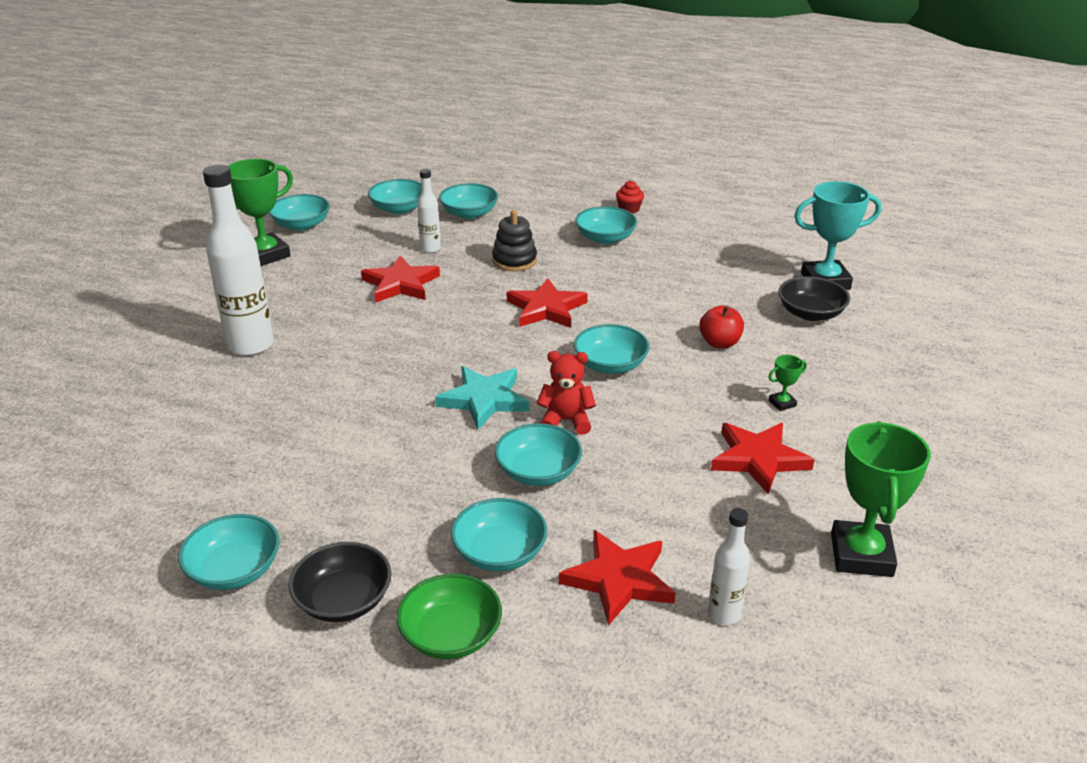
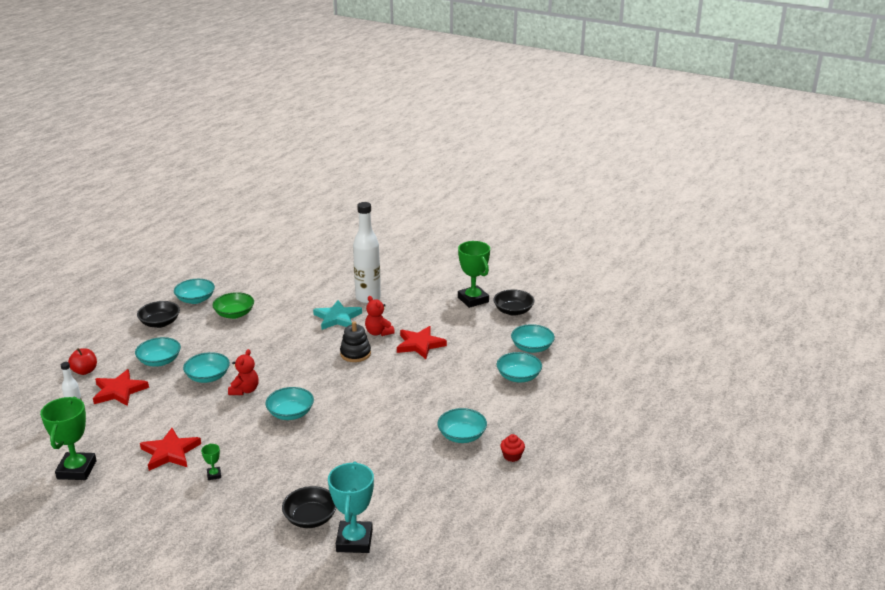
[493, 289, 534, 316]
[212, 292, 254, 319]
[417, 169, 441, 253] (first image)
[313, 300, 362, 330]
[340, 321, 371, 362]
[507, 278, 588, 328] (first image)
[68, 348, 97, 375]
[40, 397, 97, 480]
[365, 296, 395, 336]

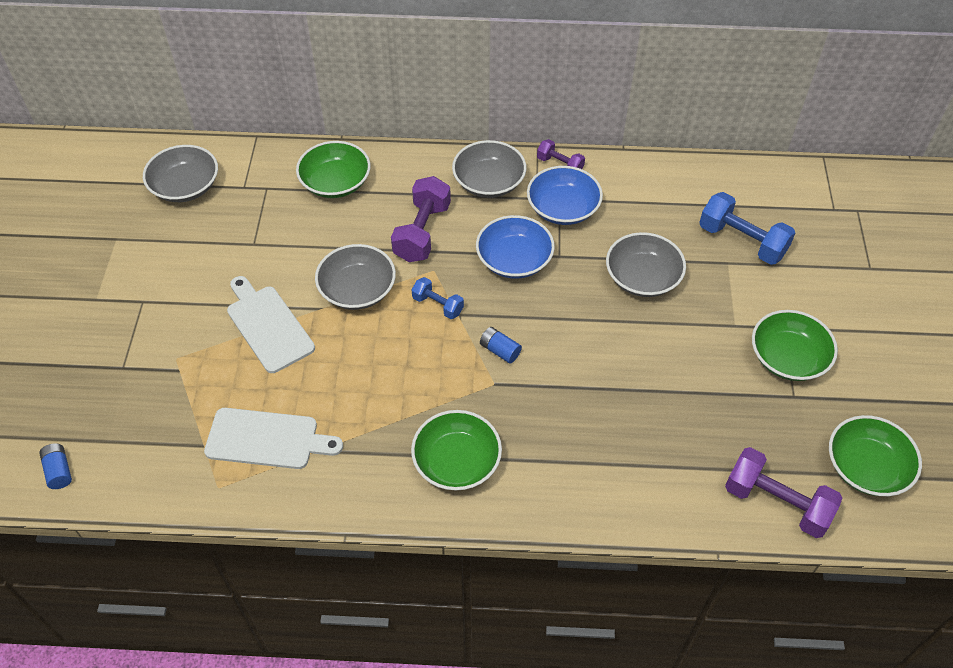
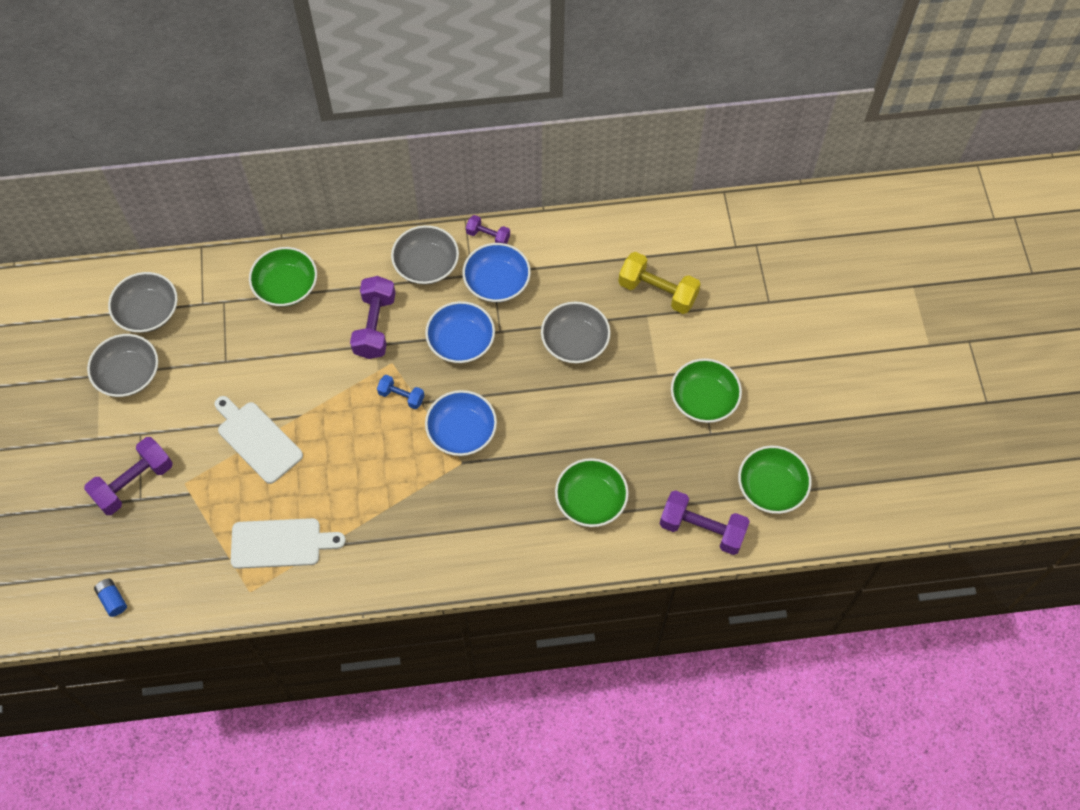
[87, 334, 158, 397]
[555, 458, 629, 527]
[425, 390, 497, 456]
[618, 252, 701, 314]
[84, 437, 173, 515]

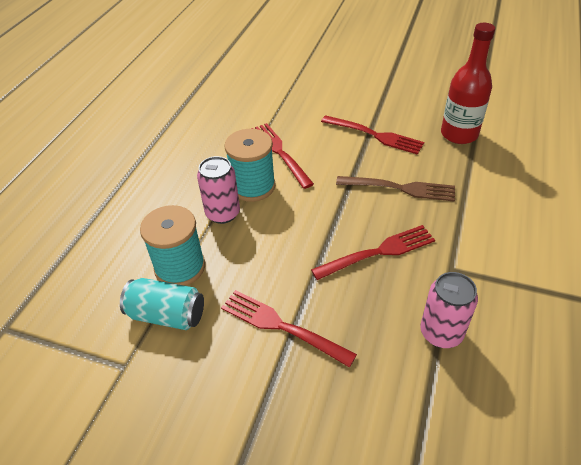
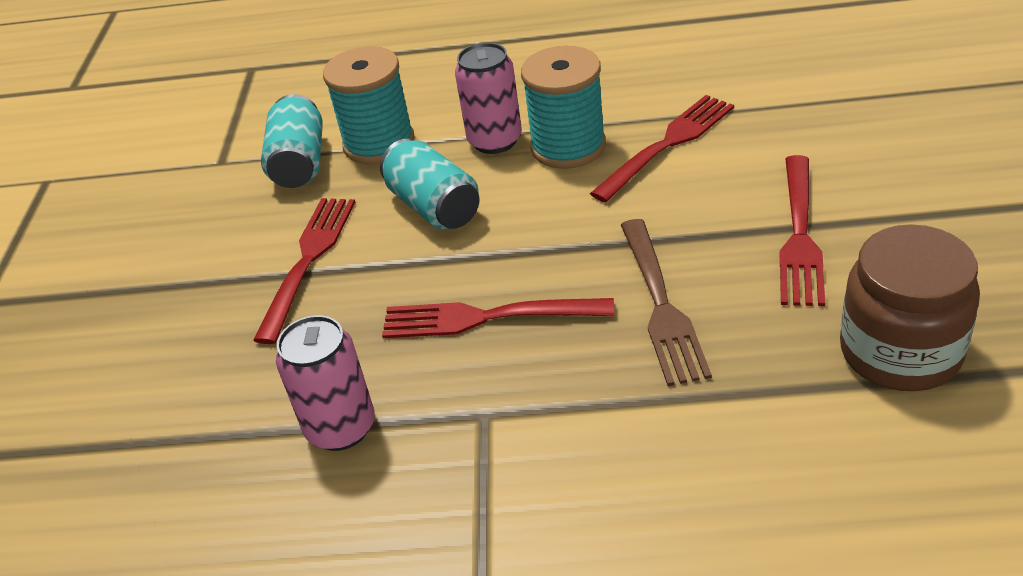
[382, 298, 614, 338]
[840, 224, 980, 391]
[380, 139, 480, 230]

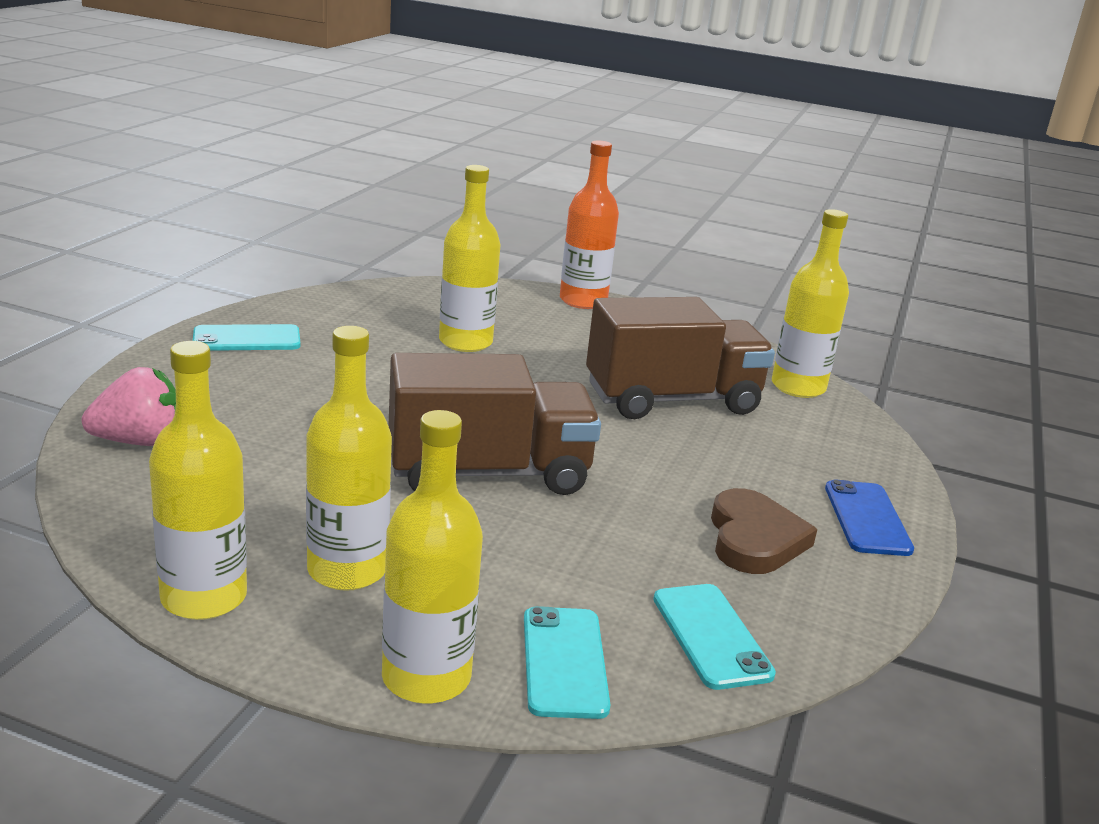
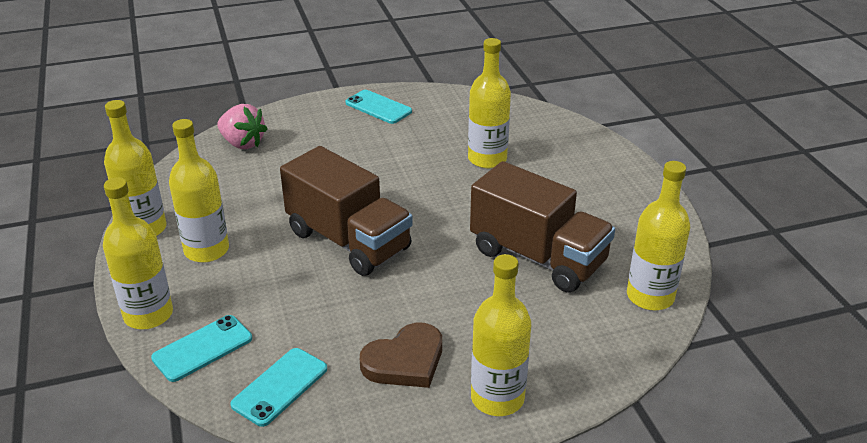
[560, 140, 619, 309] (first image)
[471, 254, 531, 416]

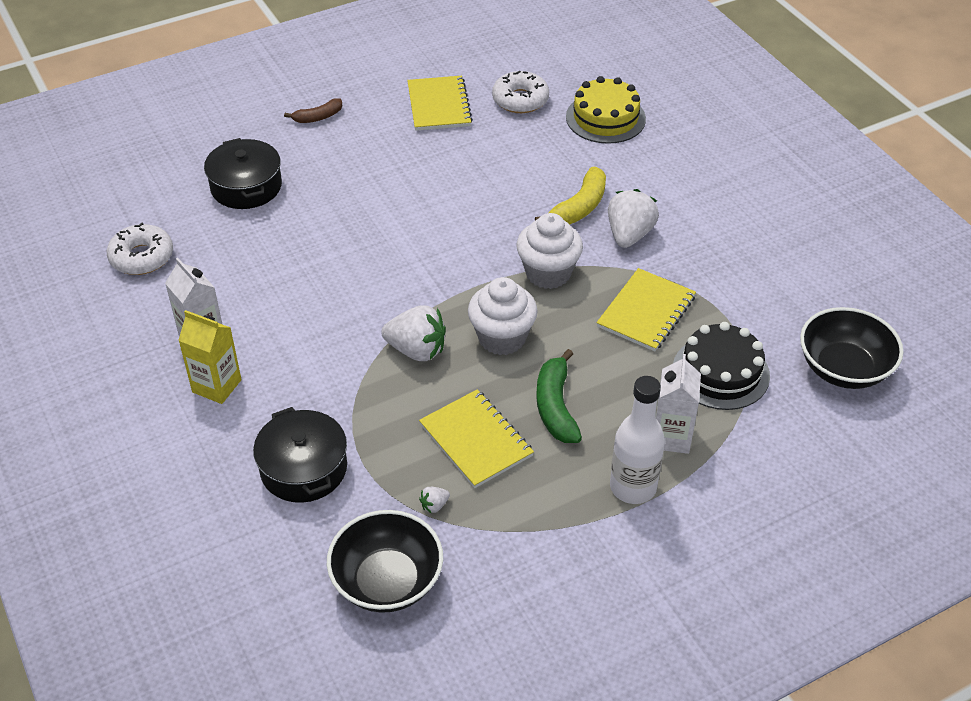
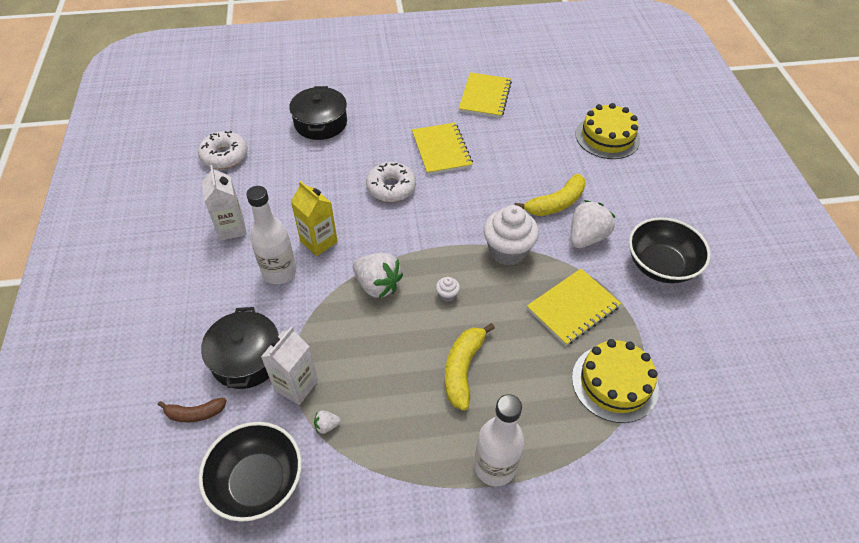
[291, 181, 338, 256]
[158, 398, 227, 423]
[412, 123, 473, 175]
[436, 277, 460, 302]
[366, 162, 416, 202]
[445, 323, 495, 411]
[261, 326, 318, 405]
[572, 339, 659, 423]
[629, 217, 711, 283]
[246, 186, 296, 284]

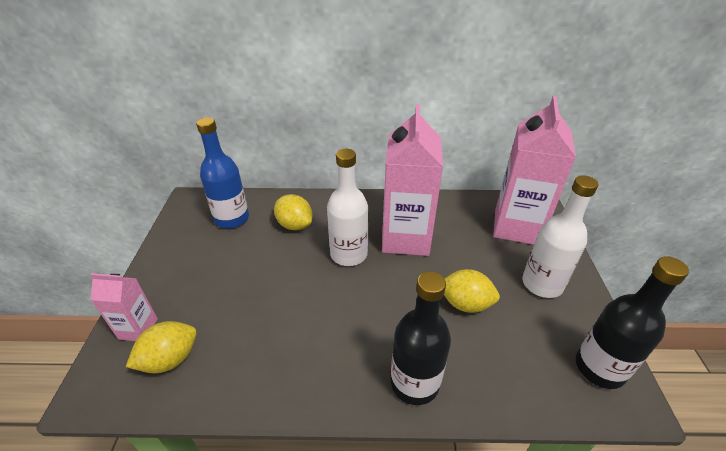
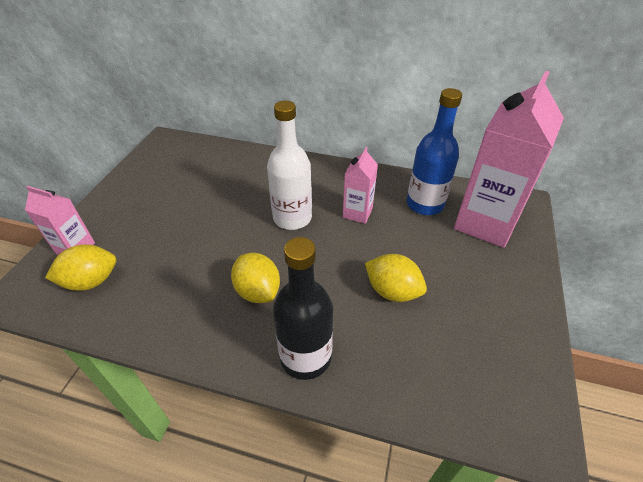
[407, 88, 462, 215]
[231, 253, 280, 303]
[343, 147, 378, 224]
[522, 175, 598, 298] (first image)
[576, 256, 689, 389] (first image)

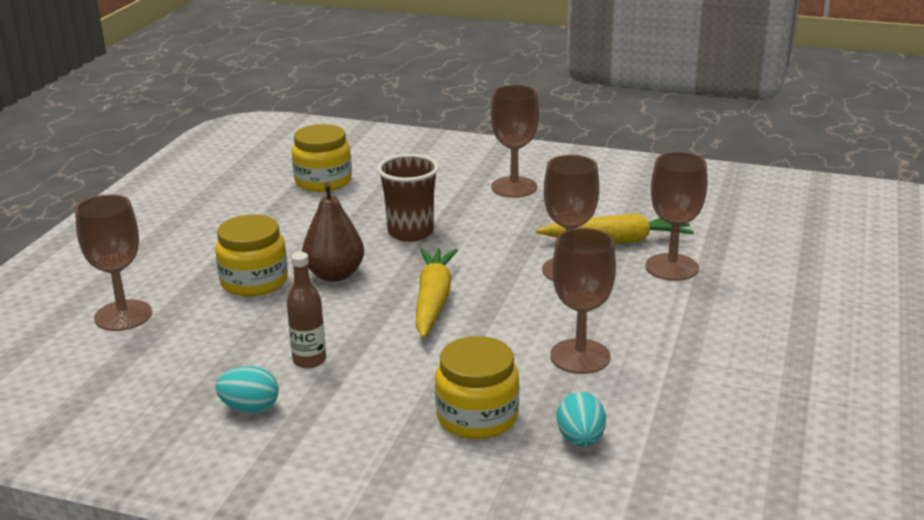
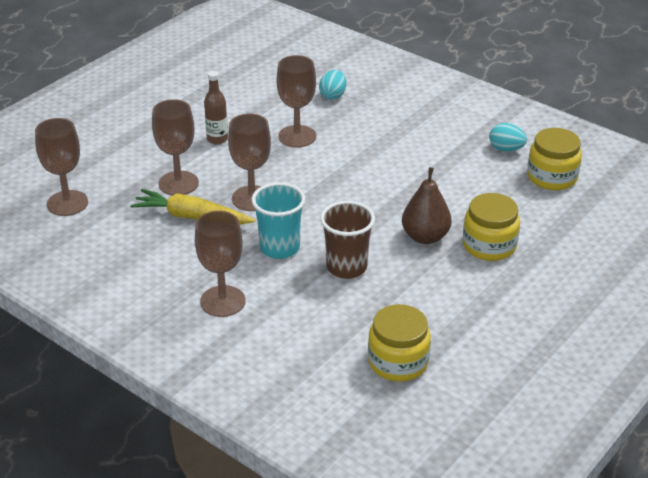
[35, 118, 88, 216]
[204, 71, 228, 145]
[416, 248, 458, 338] (first image)
[527, 128, 582, 190]
[251, 182, 305, 259]

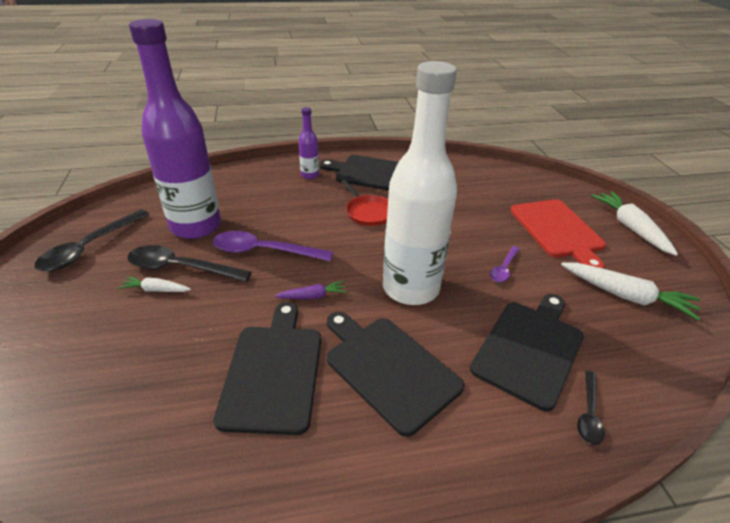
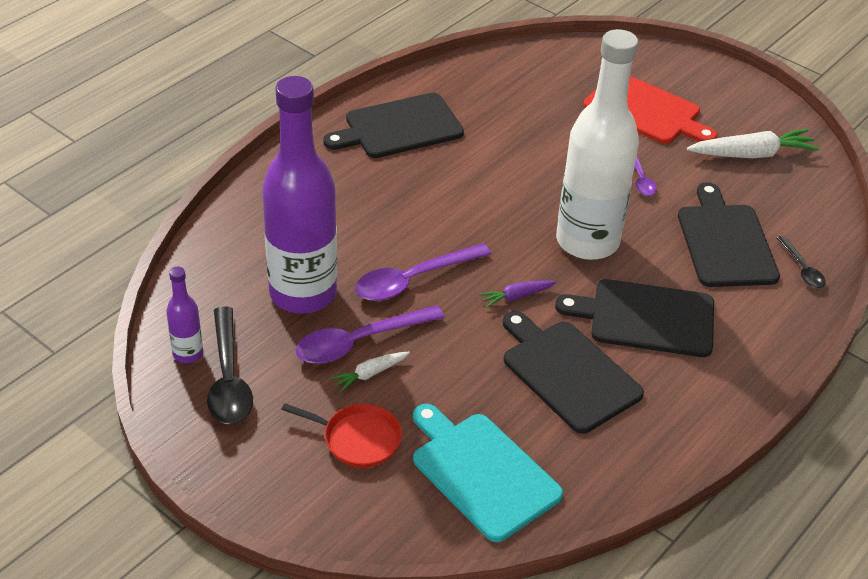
[295, 305, 445, 364]
[479, 280, 556, 308]
[166, 267, 203, 363]
[281, 403, 402, 468]
[591, 191, 678, 256] (first image)
[413, 404, 563, 542]

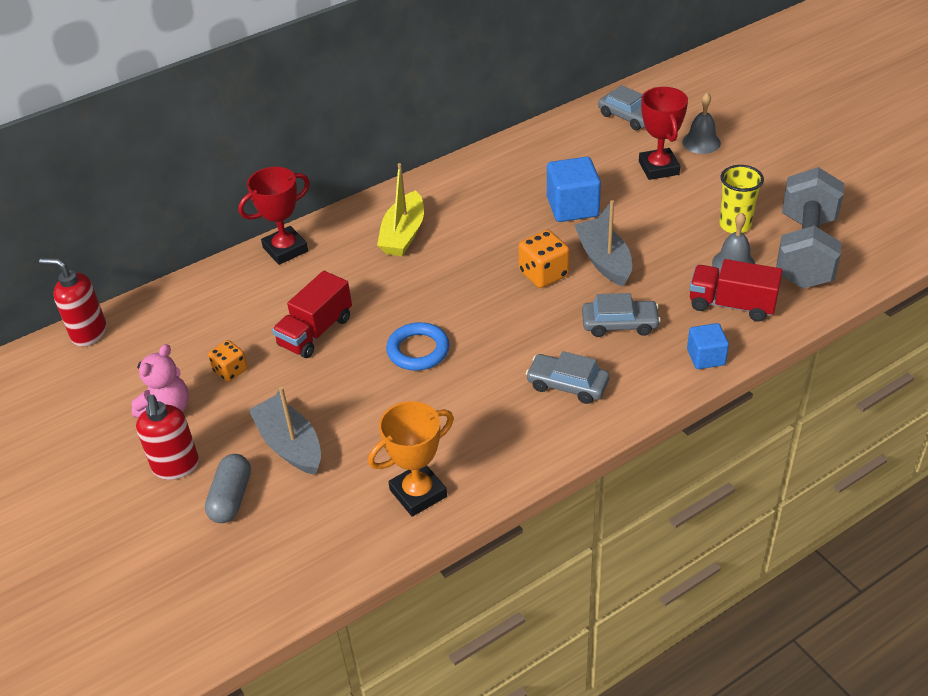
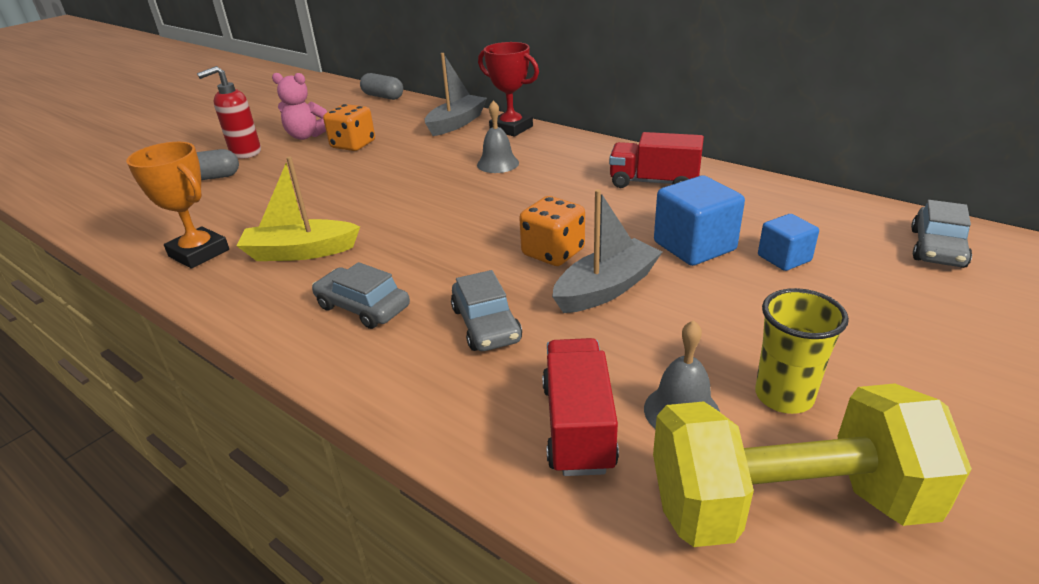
[360, 73, 403, 100]
[323, 104, 375, 151]
[425, 53, 487, 136]
[609, 132, 704, 188]
[236, 157, 360, 261]
[386, 322, 450, 371] (first image)
[312, 262, 410, 329]
[639, 87, 688, 180] (first image)
[477, 100, 519, 173]
[758, 214, 819, 271]
[653, 383, 972, 547]

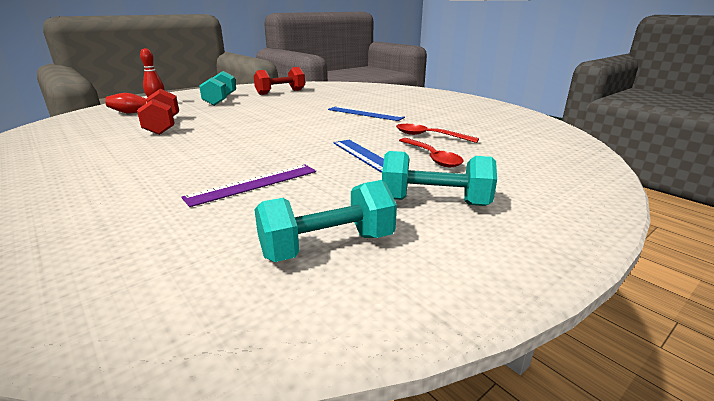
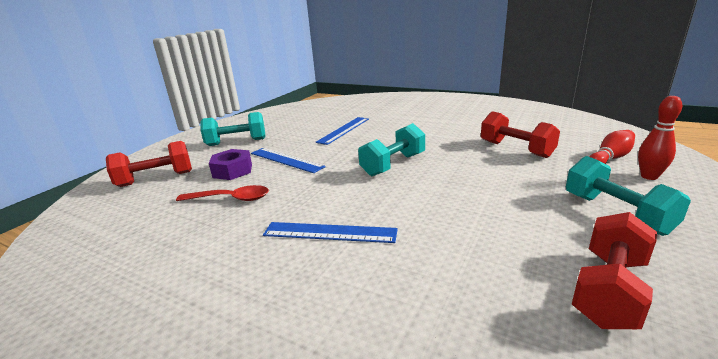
[316, 117, 369, 145]
[358, 123, 425, 176]
[209, 149, 252, 180]
[106, 141, 192, 187]

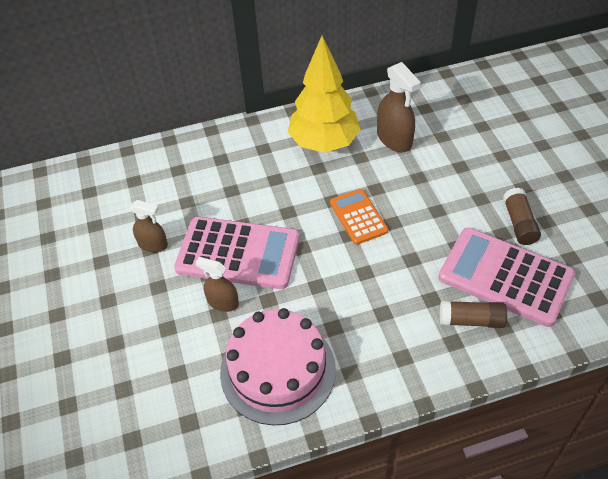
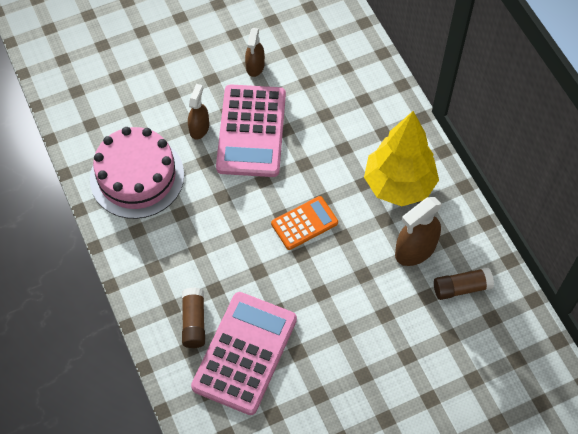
[434, 267, 494, 300]

